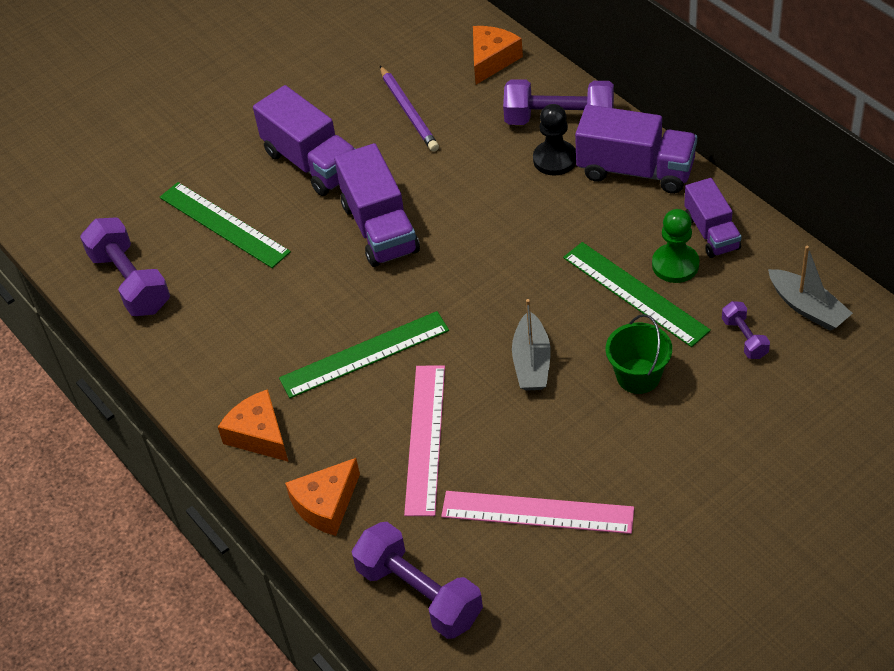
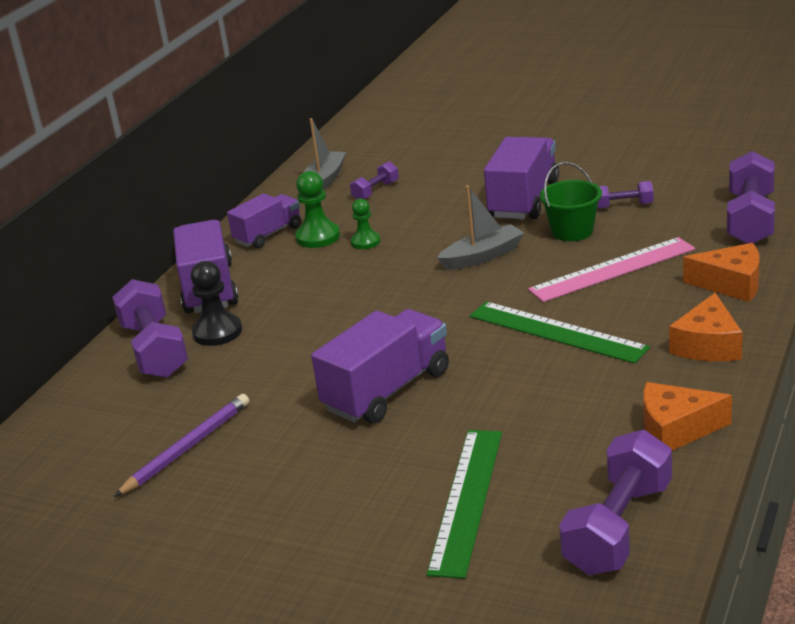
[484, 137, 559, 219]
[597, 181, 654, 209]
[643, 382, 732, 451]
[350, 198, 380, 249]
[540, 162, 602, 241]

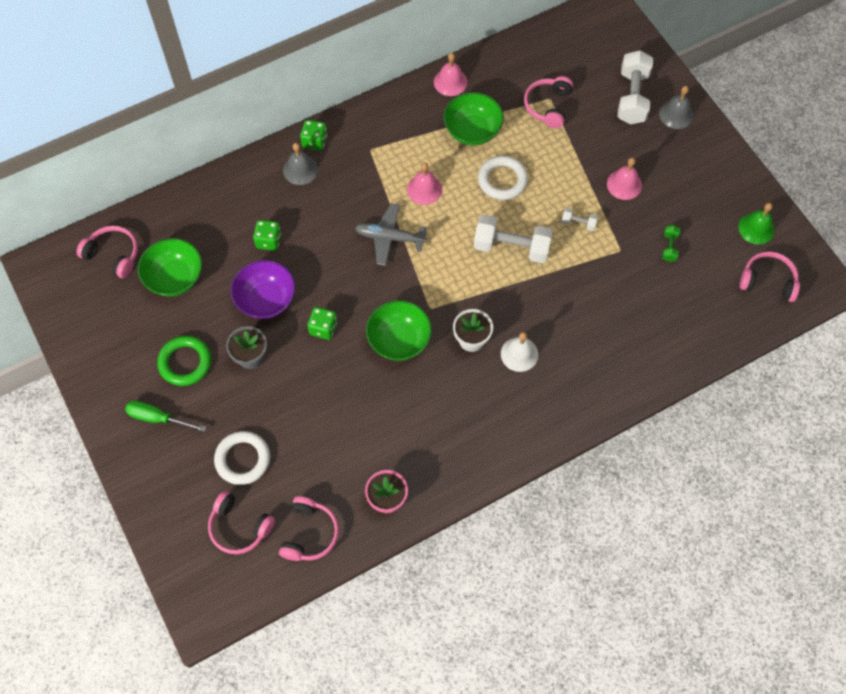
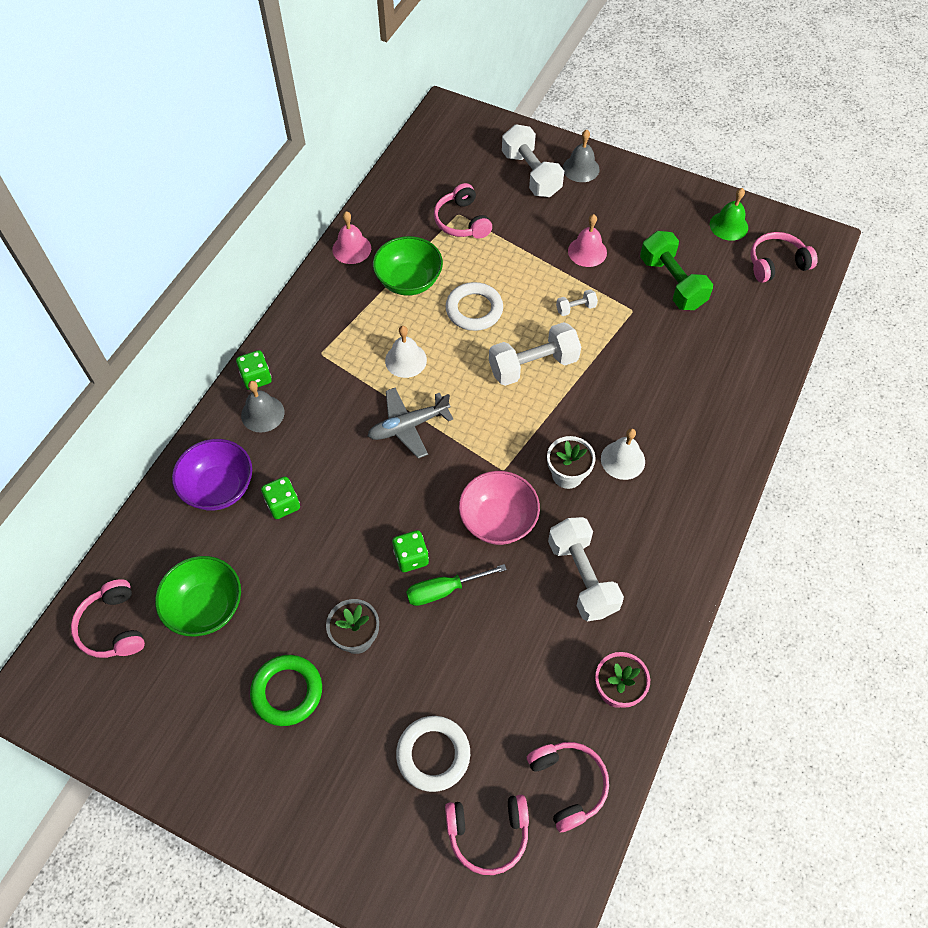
[71, 579, 145, 658]
[406, 564, 507, 606]
[172, 439, 252, 511]
[459, 471, 540, 545]
[385, 326, 427, 378]
[640, 231, 713, 310]
[548, 517, 624, 621]

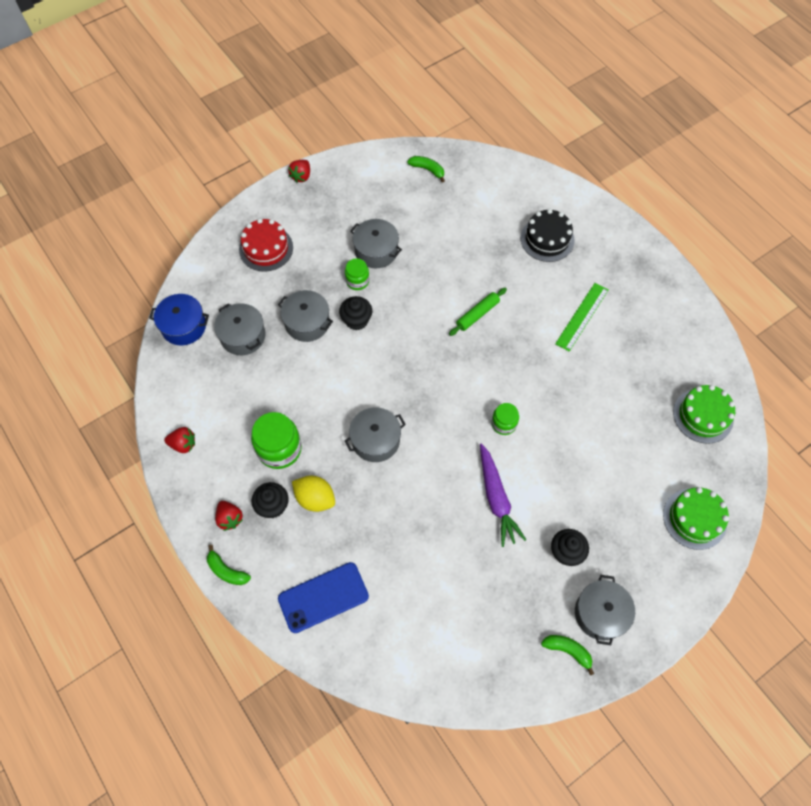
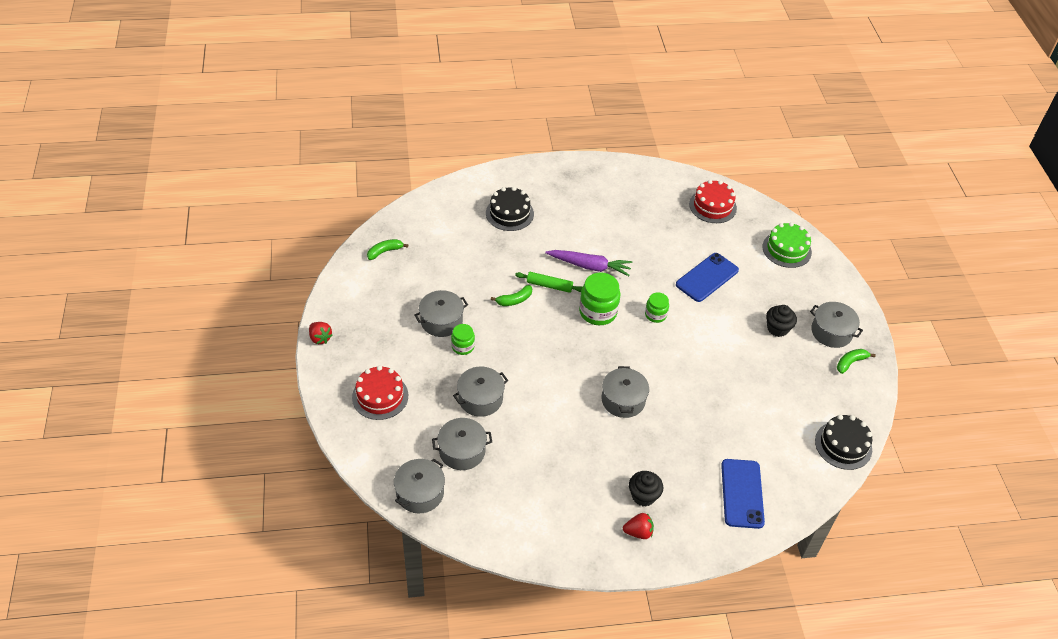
[394, 459, 445, 513]
[164, 427, 195, 453] (first image)
[491, 285, 532, 306]
[579, 272, 620, 325]
[292, 476, 335, 512] (first image)
[339, 296, 372, 330] (first image)
[515, 272, 582, 293]
[545, 250, 632, 276]
[555, 283, 608, 352] (first image)
[689, 180, 737, 223]
[676, 253, 739, 302]
[815, 415, 872, 470]

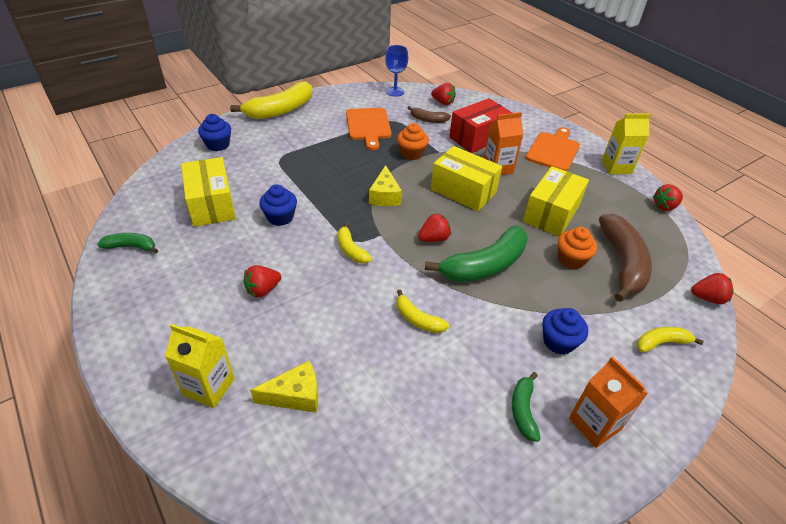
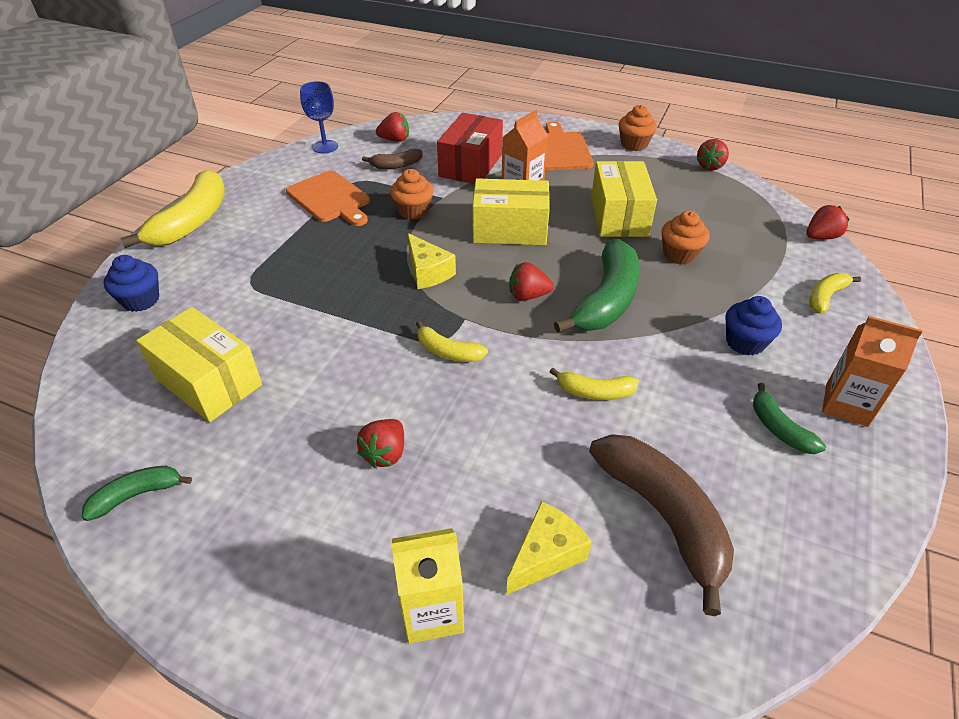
[259, 184, 297, 226] (first image)
[509, 262, 554, 301]
[589, 434, 734, 616]
[619, 105, 657, 151]

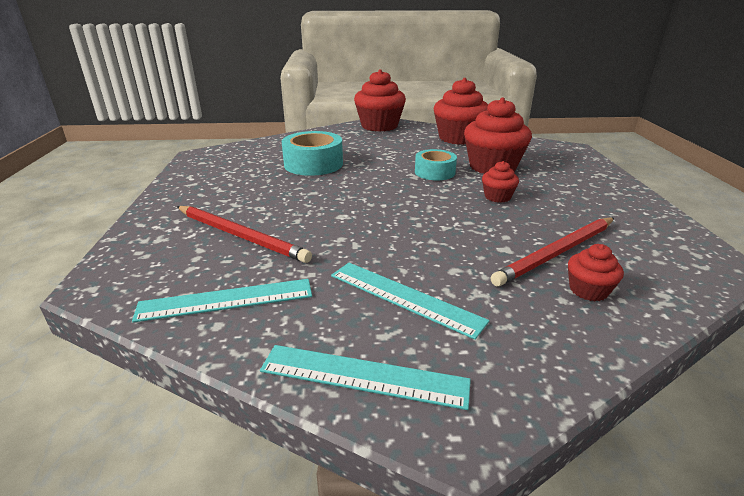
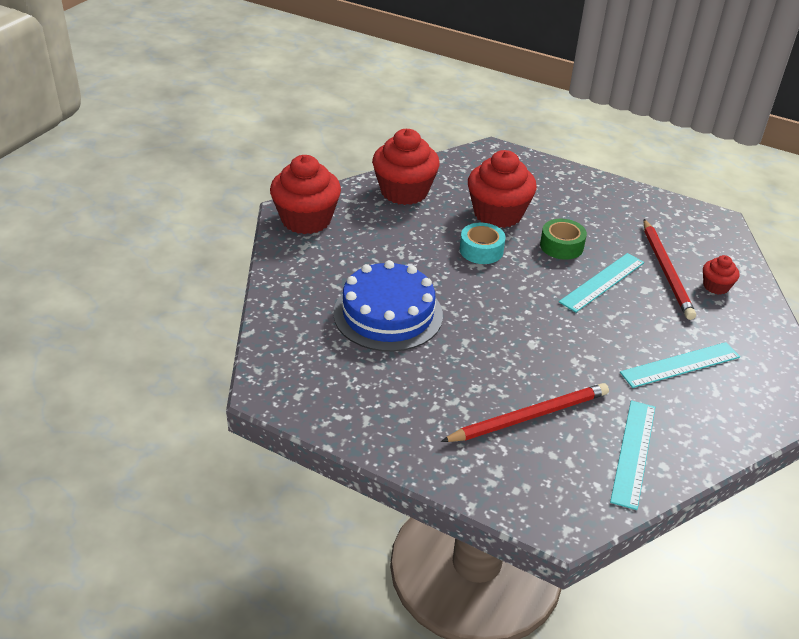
[559, 253, 644, 312]
[333, 260, 443, 352]
[540, 219, 587, 260]

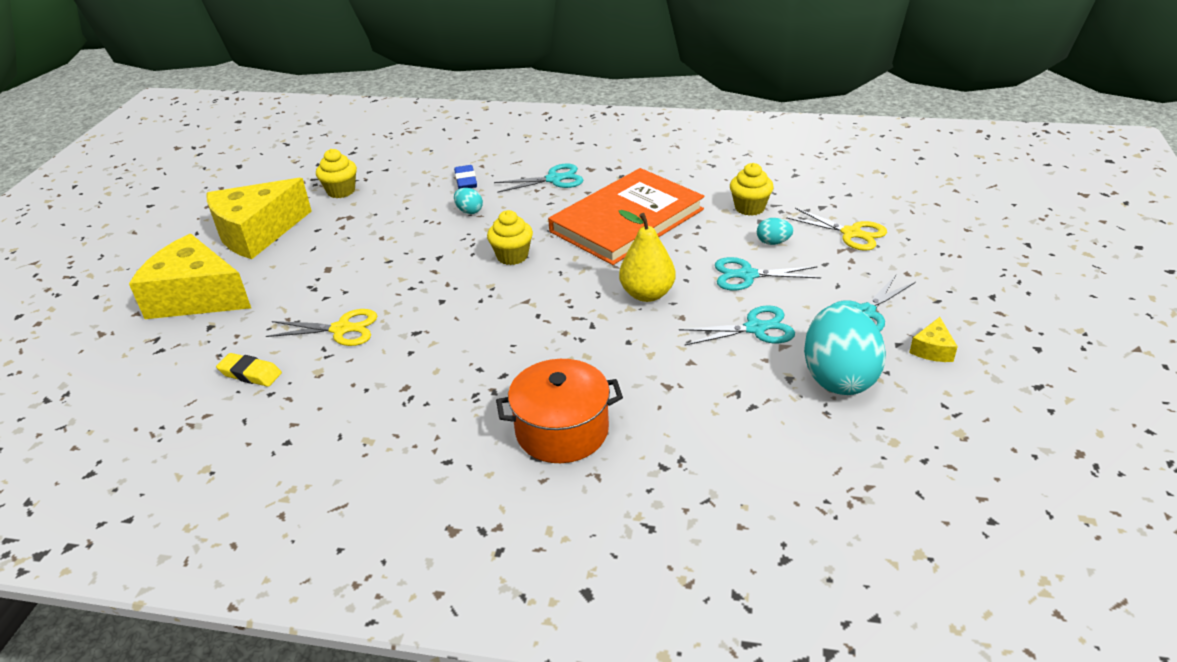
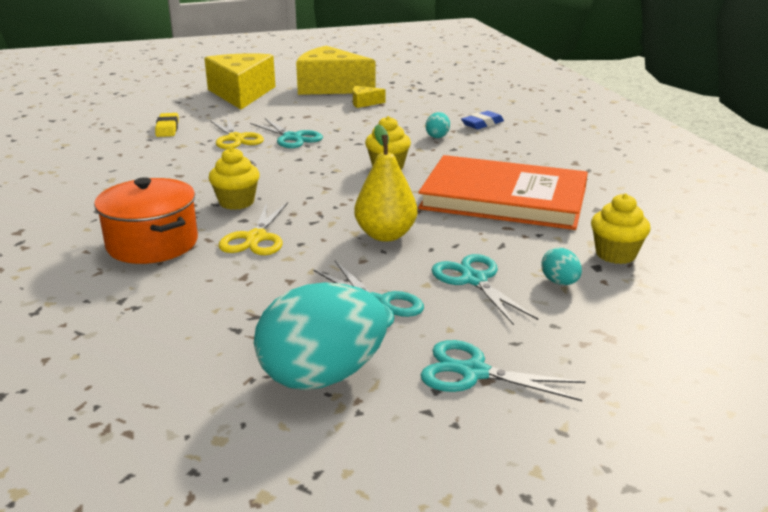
[209, 147, 260, 210]
[250, 118, 323, 148]
[219, 202, 288, 255]
[353, 86, 385, 108]

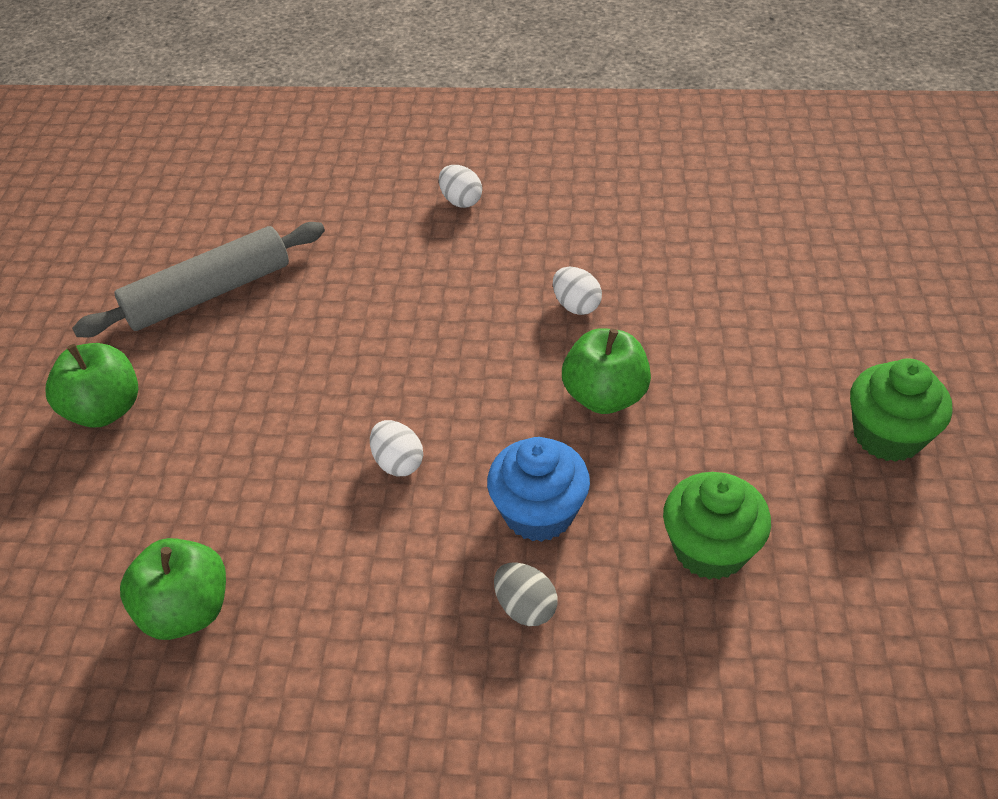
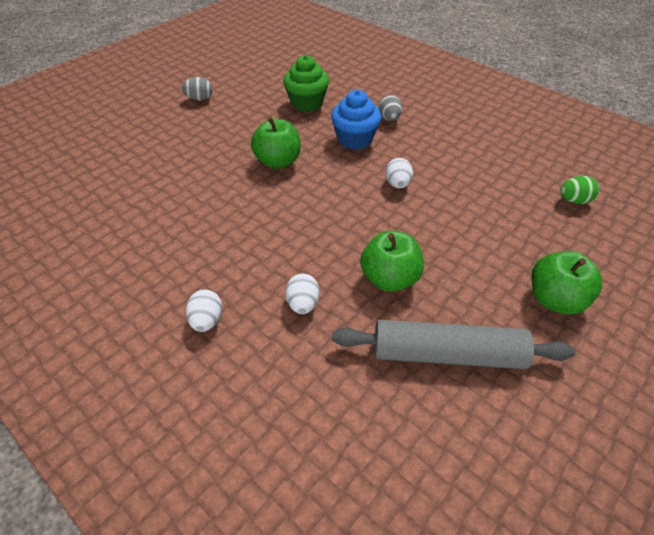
[360, 230, 424, 292]
[285, 273, 319, 314]
[182, 77, 213, 101]
[560, 176, 599, 204]

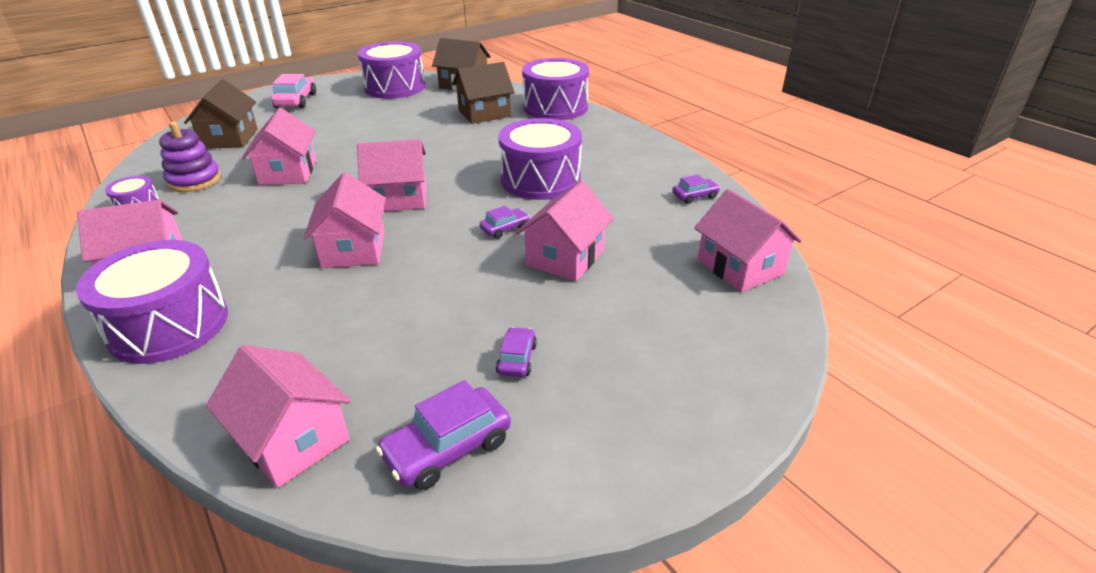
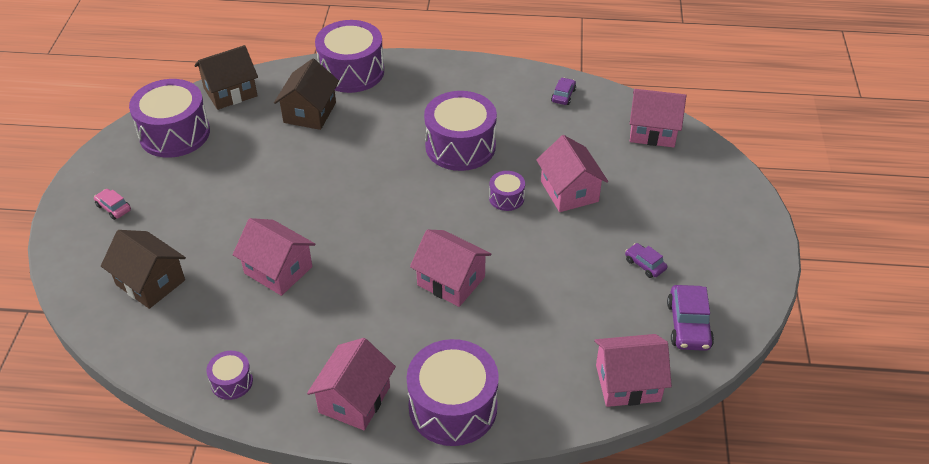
[159, 122, 221, 192] (first image)
[94, 189, 131, 220]
[357, 139, 426, 211] (first image)
[489, 171, 525, 211]

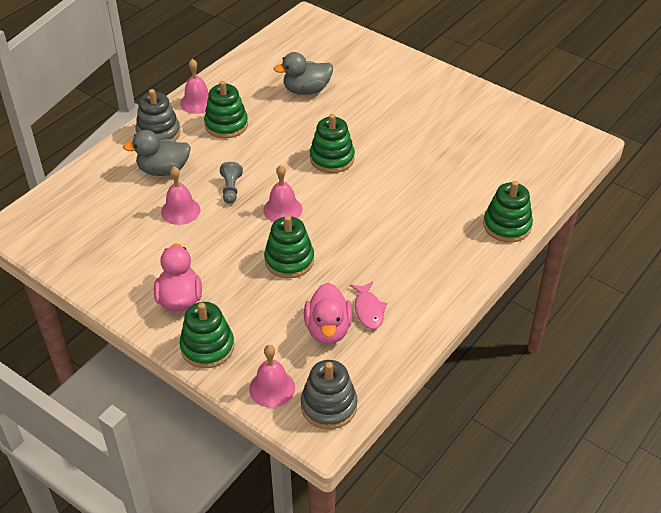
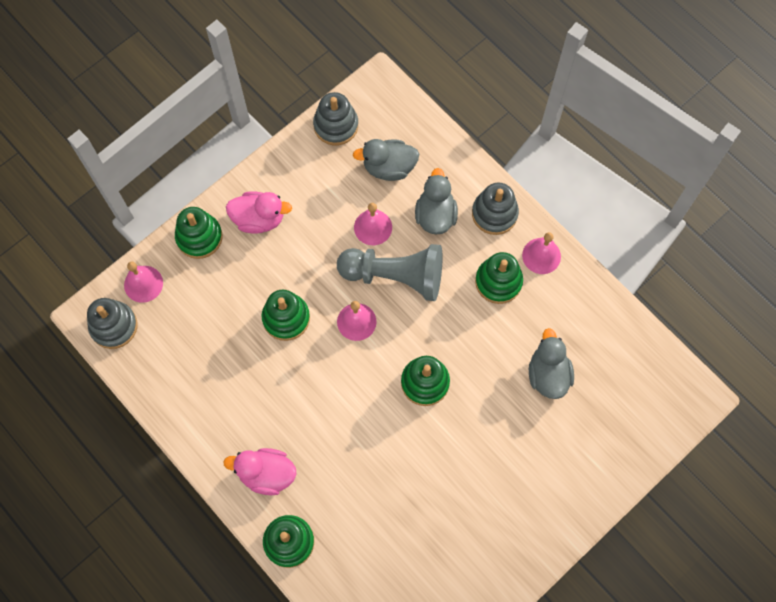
[337, 244, 442, 301]
[223, 448, 296, 495]
[350, 281, 387, 329] (first image)
[313, 92, 358, 145]
[353, 139, 419, 181]

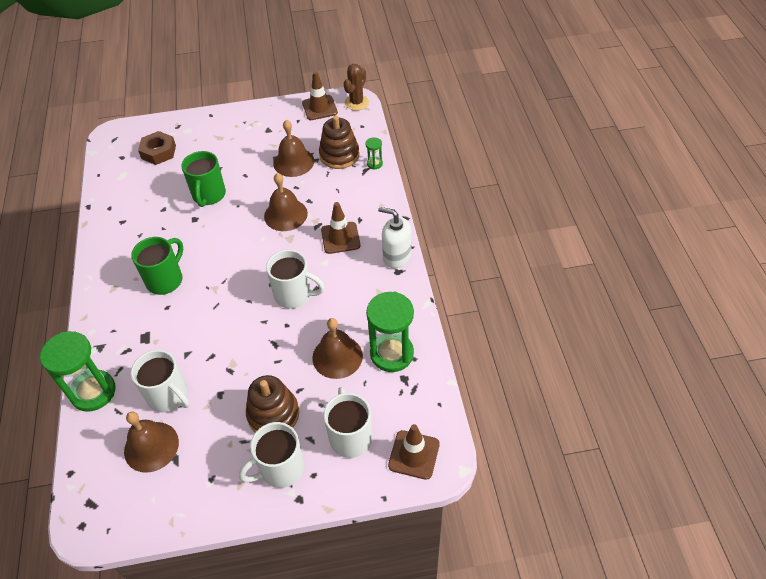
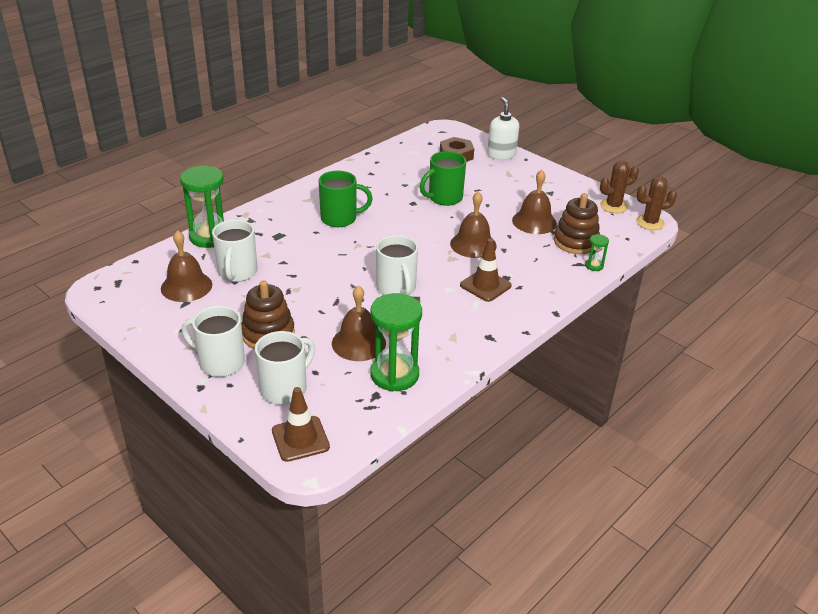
[600, 161, 639, 213]
[487, 97, 519, 160]

